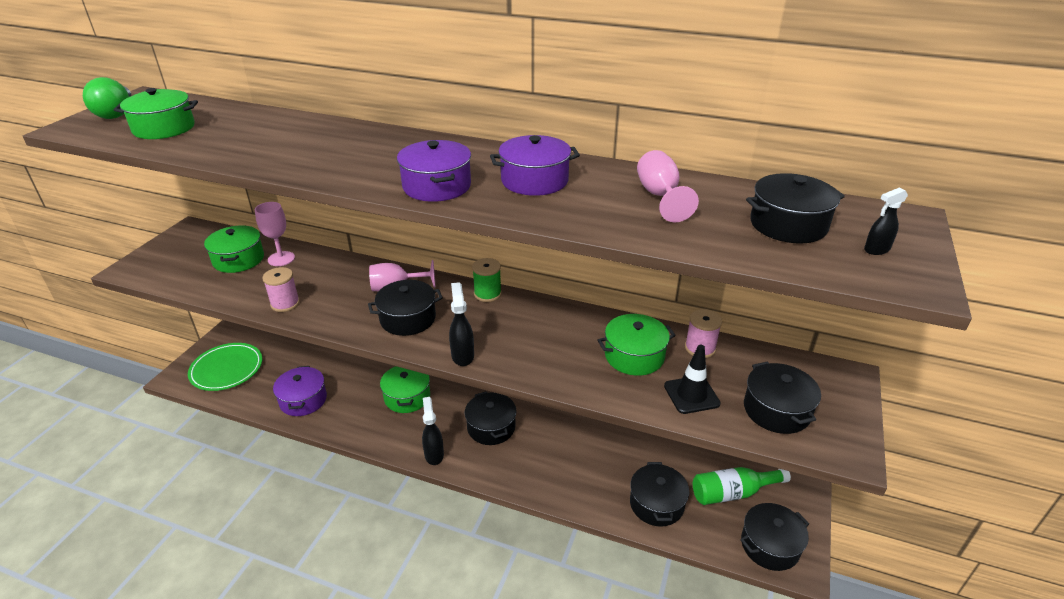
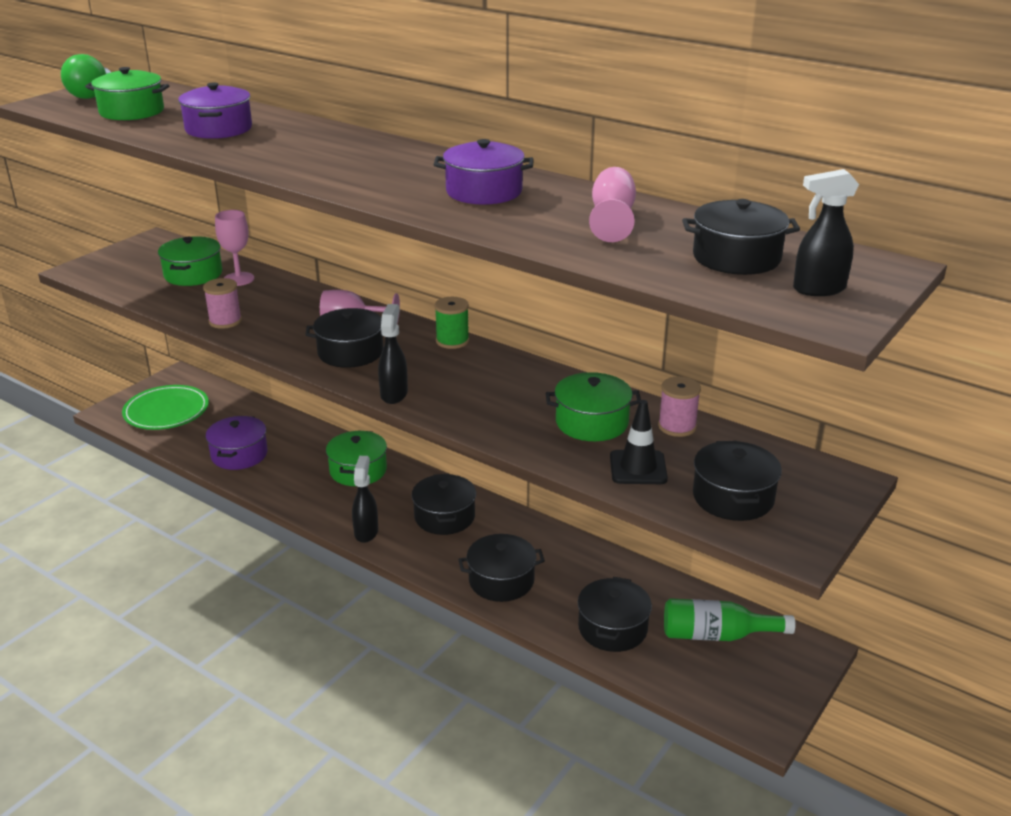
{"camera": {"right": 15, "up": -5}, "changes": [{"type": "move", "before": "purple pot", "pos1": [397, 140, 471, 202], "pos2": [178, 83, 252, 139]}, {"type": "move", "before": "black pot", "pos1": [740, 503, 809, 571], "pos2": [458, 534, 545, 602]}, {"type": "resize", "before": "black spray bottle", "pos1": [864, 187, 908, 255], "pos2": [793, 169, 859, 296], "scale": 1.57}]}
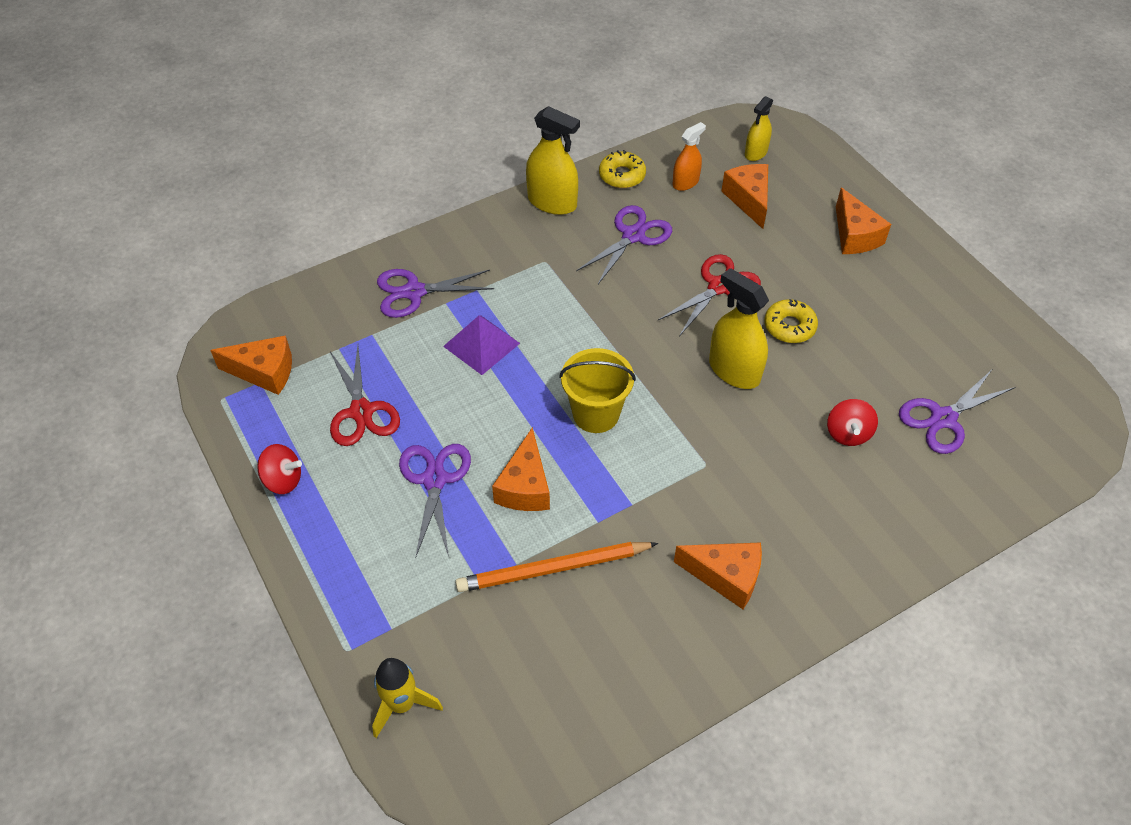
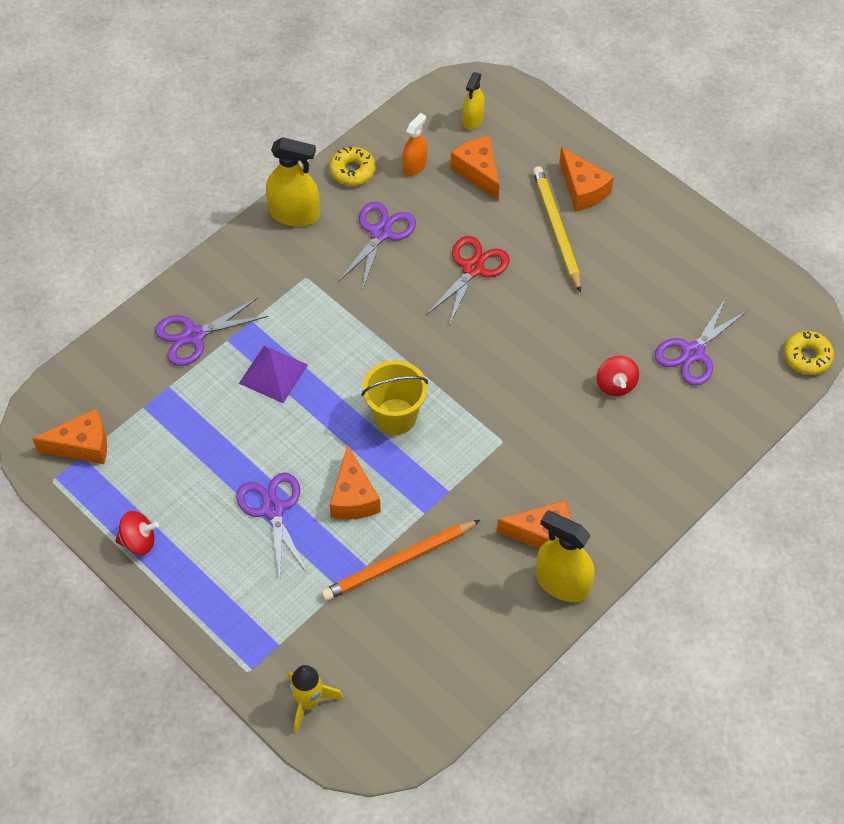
{"camera": {"right": -15, "up": 5}, "changes": [{"type": "insert", "after": "yellow pencil", "pos2": [533, 166, 581, 293]}, {"type": "move", "before": "yellow spray bottle", "pos1": [709, 268, 769, 389], "pos2": [536, 510, 595, 602]}, {"type": "move", "before": "yellow donut", "pos1": [764, 299, 818, 343], "pos2": [784, 331, 834, 375]}, {"type": "delete", "before": "red scissors", "pos1": [330, 346, 400, 446]}]}
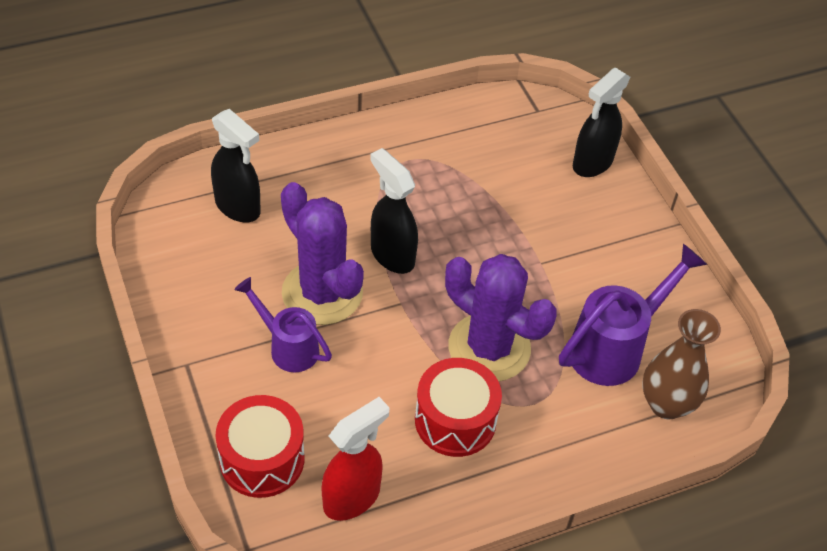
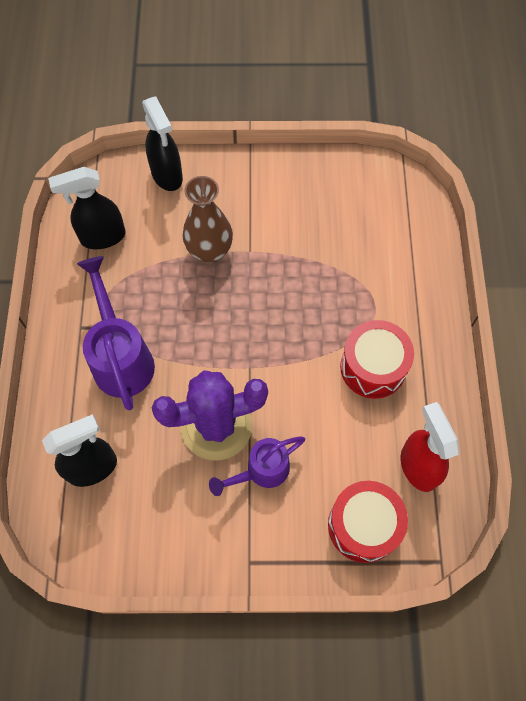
{"camera": {"right": -65, "up": 15}, "changes": [{"type": "move", "before": "black spray bottle", "pos1": [370, 148, 418, 274], "pos2": [48, 167, 126, 249]}, {"type": "move", "before": "purple watering can", "pos1": [559, 244, 707, 386], "pos2": [77, 256, 155, 410]}, {"type": "move", "before": "brown vase", "pos1": [642, 309, 721, 419], "pos2": [183, 176, 233, 263]}, {"type": "delete", "before": "purple cactus", "pos1": [445, 254, 557, 381]}]}
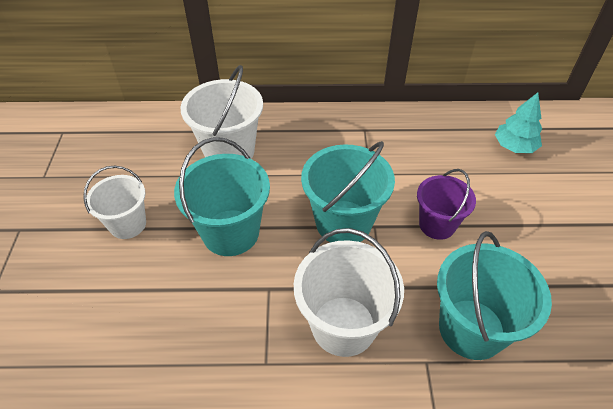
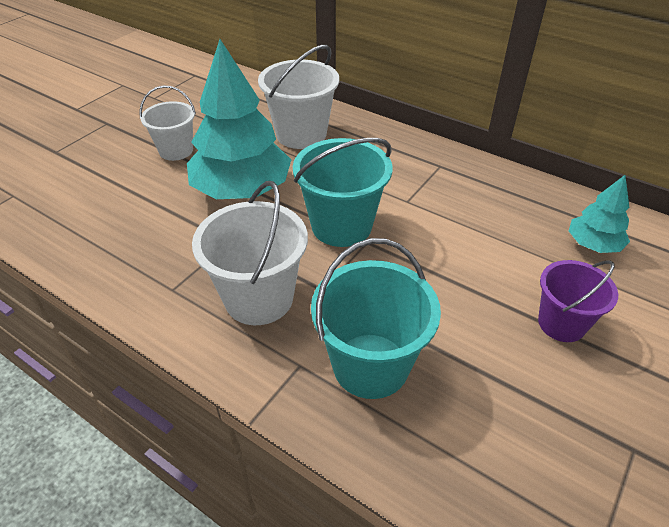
{"camera": {"right": 35, "up": -5}, "changes": [{"type": "replace", "before": "turquoise bucket", "after": "turquoise tree", "pos1": [174, 137, 270, 256], "pos2": [187, 39, 291, 199]}, {"type": "move", "before": "purple bucket", "pos1": [417, 169, 476, 240], "pos2": [538, 260, 618, 342]}]}
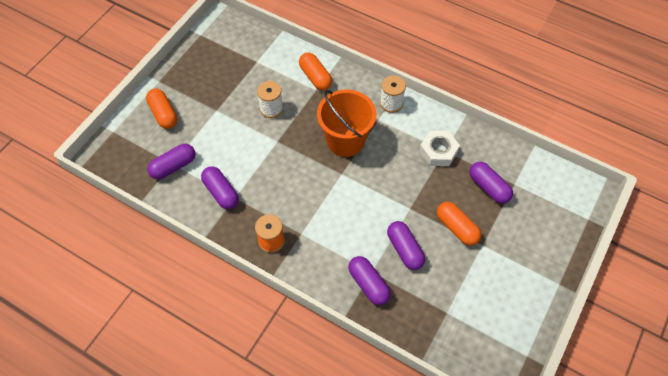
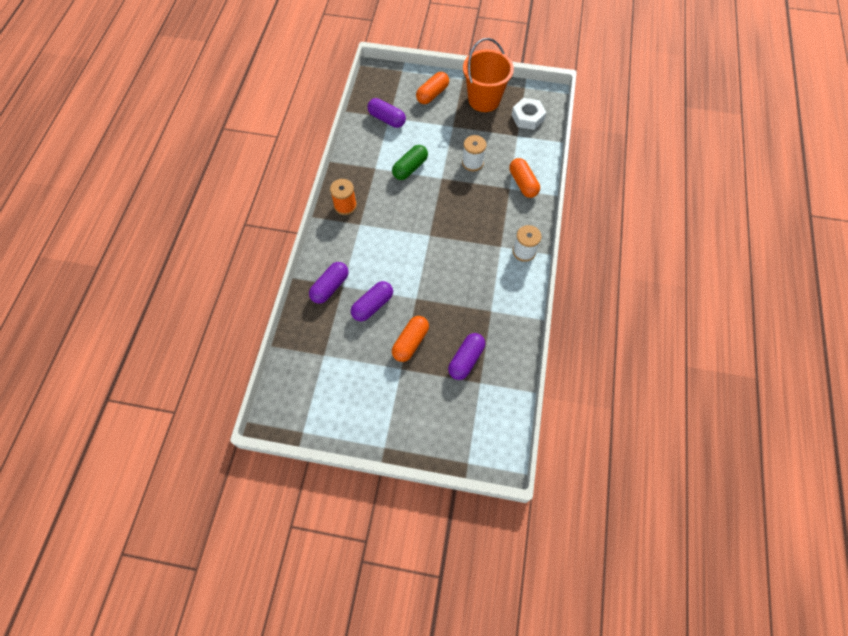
{"camera": {"right": 70, "up": 5}, "changes": [{"type": "insert", "after": "green capsule", "pos2": [392, 145, 428, 180]}, {"type": "move", "before": "orange bucket", "pos1": [317, 90, 376, 157], "pos2": [463, 38, 514, 112]}, {"type": "rotate", "before": "orange capsule", "pos1": [299, 53, 332, 91], "pos2": [510, 158, 540, 198], "turn": -60}, {"type": "move", "before": "white nut", "pos1": [419, 131, 460, 166], "pos2": [512, 98, 546, 130]}, {"type": "delete", "before": "purple capsule", "pos1": [201, 166, 239, 209]}]}
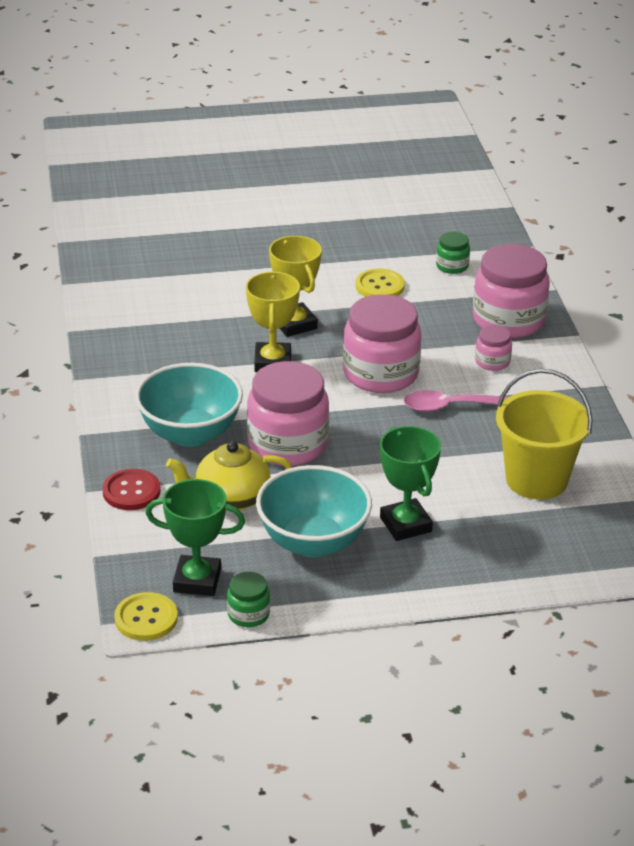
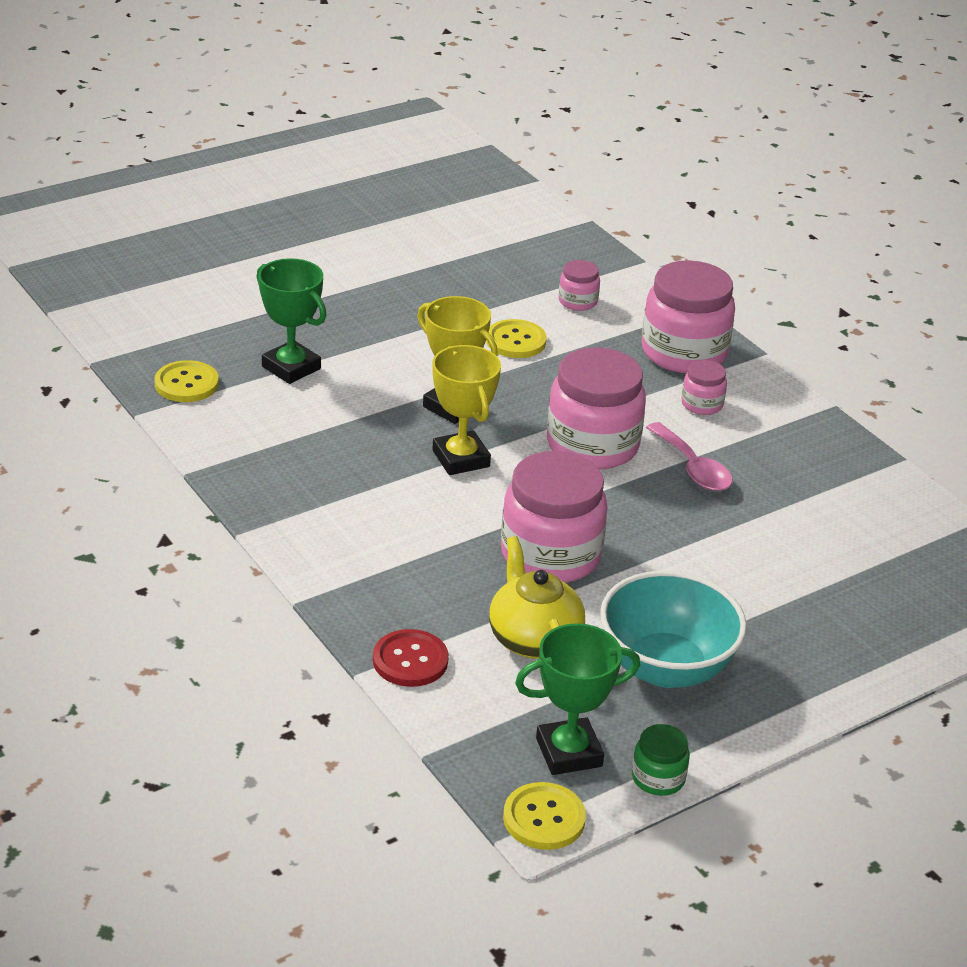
{"camera": {"right": -25, "up": 0}, "changes": [{"type": "insert", "after": "yellow button", "pos2": [155, 360, 219, 402]}, {"type": "move", "before": "green trophy", "pos1": [380, 426, 441, 541], "pos2": [257, 258, 327, 384]}, {"type": "rotate", "before": "yellow teapot", "pos1": [166, 441, 292, 511], "pos2": [489, 536, 585, 659], "turn": 105}, {"type": "recolor", "before": "green jar", "after": "pink jar", "pos1": [436, 232, 470, 274], "pos2": [559, 260, 600, 311]}, {"type": "rotate", "before": "pink spoon", "pos1": [404, 390, 508, 412], "pos2": [646, 422, 732, 491], "turn": -90}, {"type": "delete", "before": "turquoise bowl", "pos1": [135, 363, 243, 447]}, {"type": "delete", "before": "yellow bucket", "pos1": [496, 369, 592, 500]}]}
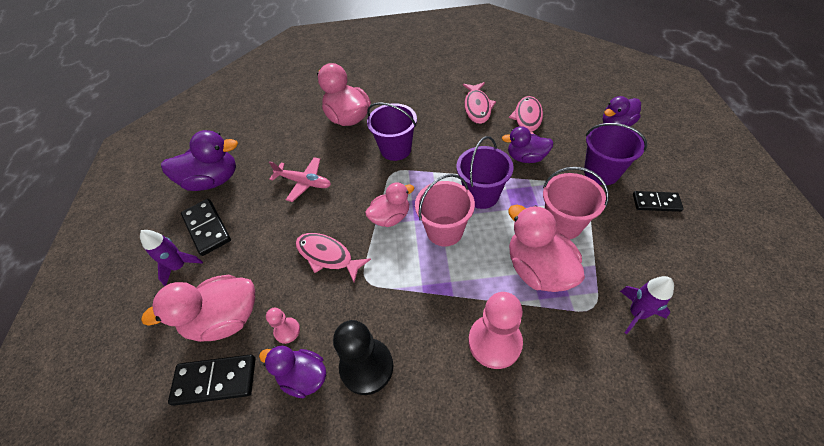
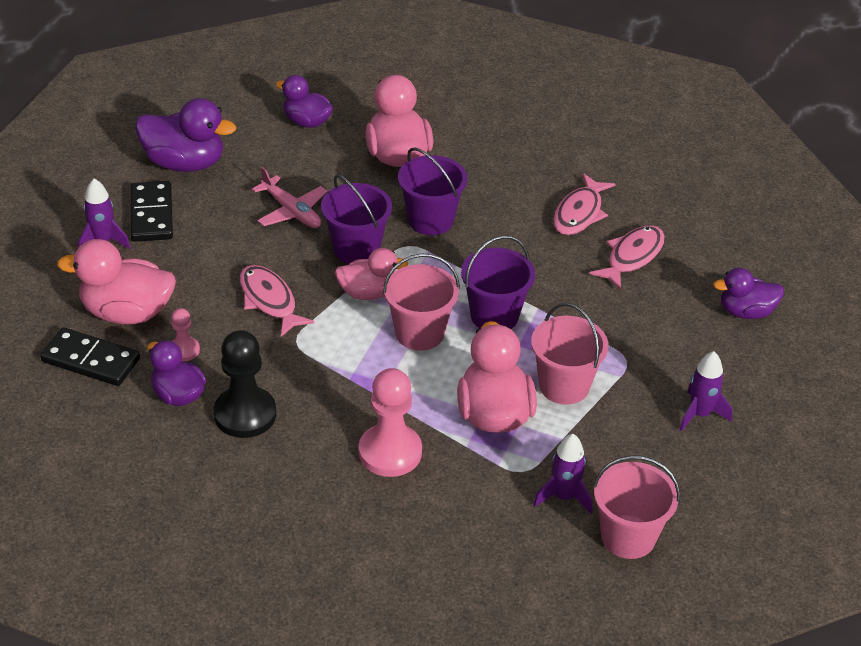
{"camera": {"right": 20, "up": -10}, "changes": [{"type": "move", "before": "purple duck", "pos1": [502, 126, 553, 163], "pos2": [276, 75, 333, 128]}, {"type": "move", "before": "purple bucket", "pos1": [584, 123, 647, 185], "pos2": [321, 174, 392, 264]}, {"type": "insert", "after": "pink bucket", "pos2": [593, 455, 680, 559]}, {"type": "replace", "before": "black domino", "after": "purple rocket", "pos1": [633, 191, 684, 212], "pos2": [679, 351, 732, 431]}]}
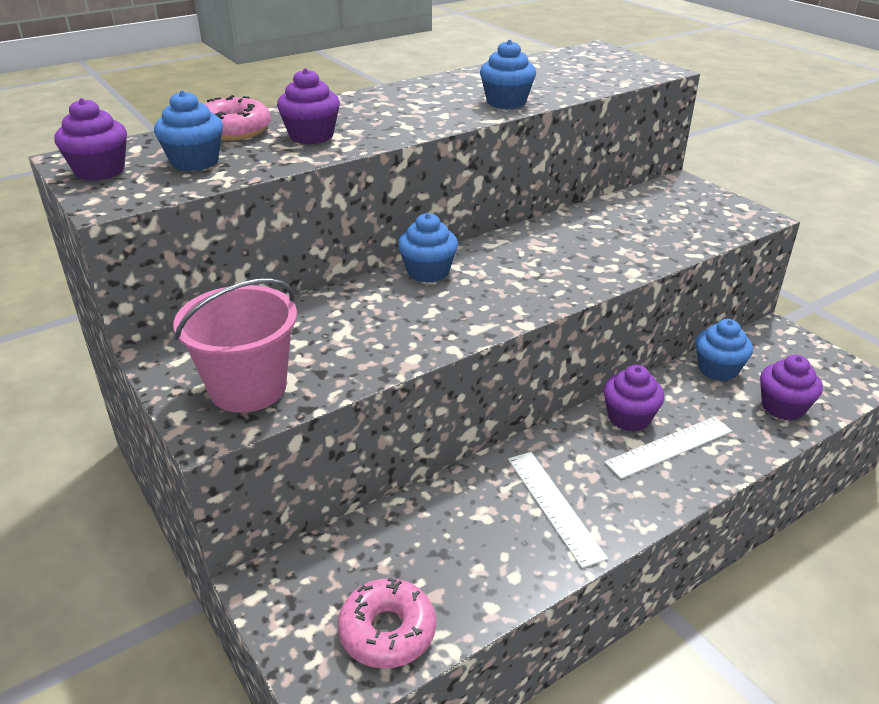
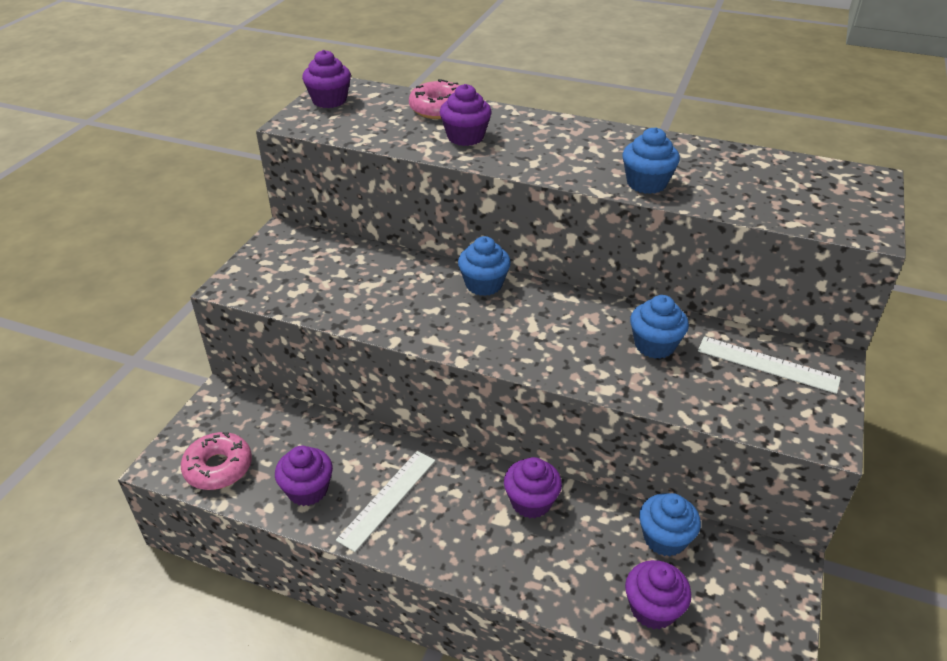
{"camera": {"right": 55, "up": 5}, "changes": [{"type": "insert", "after": "purple cupcake", "pos2": [275, 446, 333, 506]}, {"type": "move", "before": "blue cupcake", "pos1": [154, 90, 223, 171], "pos2": [630, 295, 689, 359]}, {"type": "move", "before": "white ruler", "pos1": [604, 417, 732, 479], "pos2": [698, 336, 841, 394]}, {"type": "delete", "before": "pink bucket", "pos1": [173, 278, 297, 413]}]}
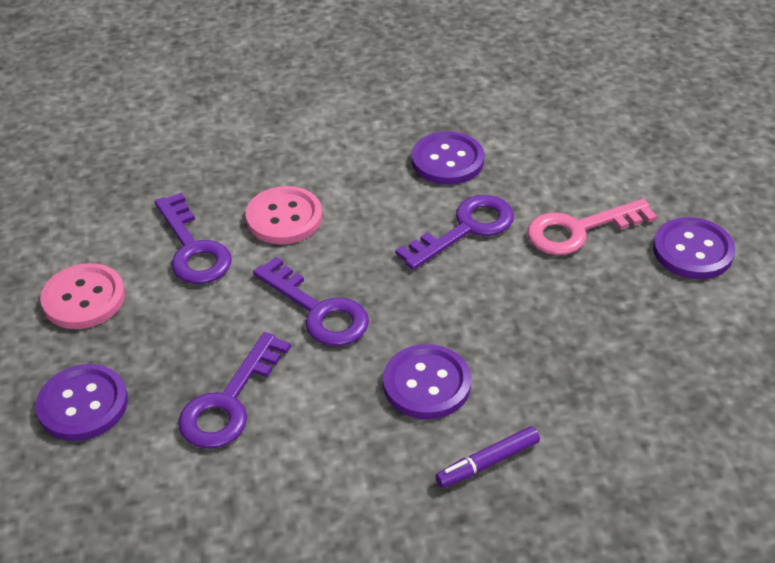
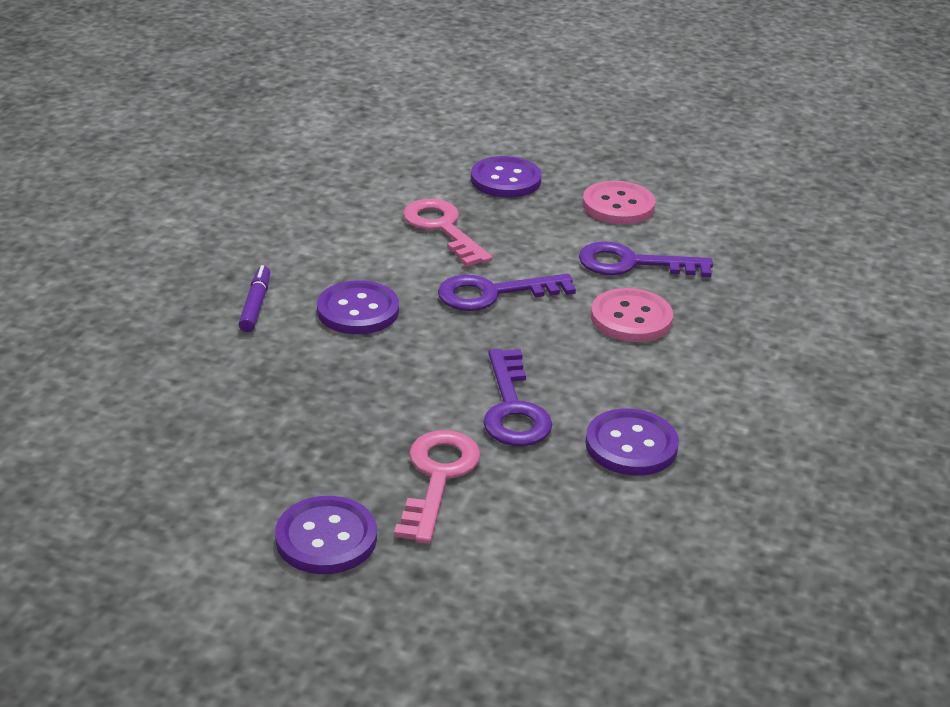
{"camera": {"right": 120, "up": -10}, "changes": [{"type": "recolor", "before": "purple key", "after": "pink key", "pos1": [178, 332, 291, 449], "pos2": [403, 199, 492, 267]}]}
